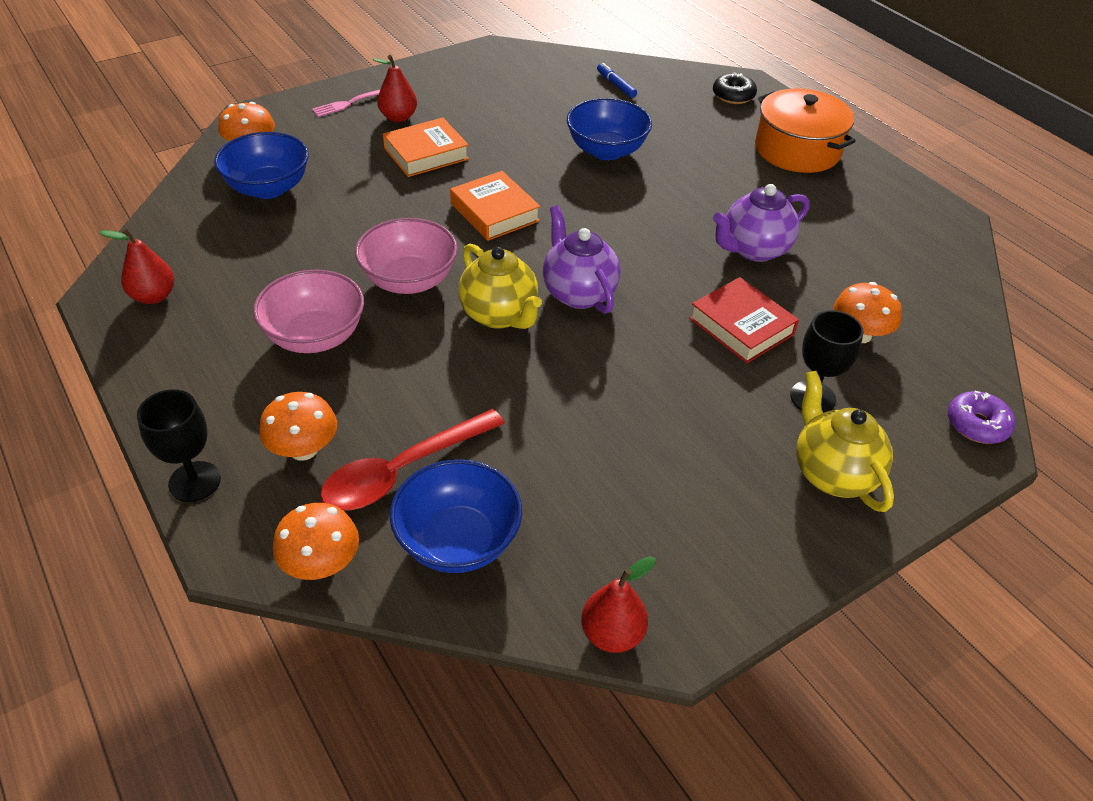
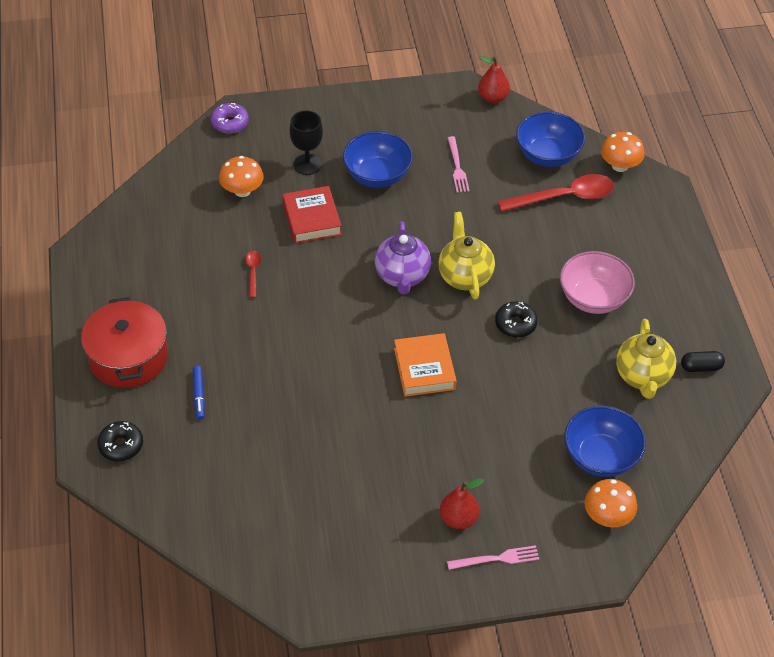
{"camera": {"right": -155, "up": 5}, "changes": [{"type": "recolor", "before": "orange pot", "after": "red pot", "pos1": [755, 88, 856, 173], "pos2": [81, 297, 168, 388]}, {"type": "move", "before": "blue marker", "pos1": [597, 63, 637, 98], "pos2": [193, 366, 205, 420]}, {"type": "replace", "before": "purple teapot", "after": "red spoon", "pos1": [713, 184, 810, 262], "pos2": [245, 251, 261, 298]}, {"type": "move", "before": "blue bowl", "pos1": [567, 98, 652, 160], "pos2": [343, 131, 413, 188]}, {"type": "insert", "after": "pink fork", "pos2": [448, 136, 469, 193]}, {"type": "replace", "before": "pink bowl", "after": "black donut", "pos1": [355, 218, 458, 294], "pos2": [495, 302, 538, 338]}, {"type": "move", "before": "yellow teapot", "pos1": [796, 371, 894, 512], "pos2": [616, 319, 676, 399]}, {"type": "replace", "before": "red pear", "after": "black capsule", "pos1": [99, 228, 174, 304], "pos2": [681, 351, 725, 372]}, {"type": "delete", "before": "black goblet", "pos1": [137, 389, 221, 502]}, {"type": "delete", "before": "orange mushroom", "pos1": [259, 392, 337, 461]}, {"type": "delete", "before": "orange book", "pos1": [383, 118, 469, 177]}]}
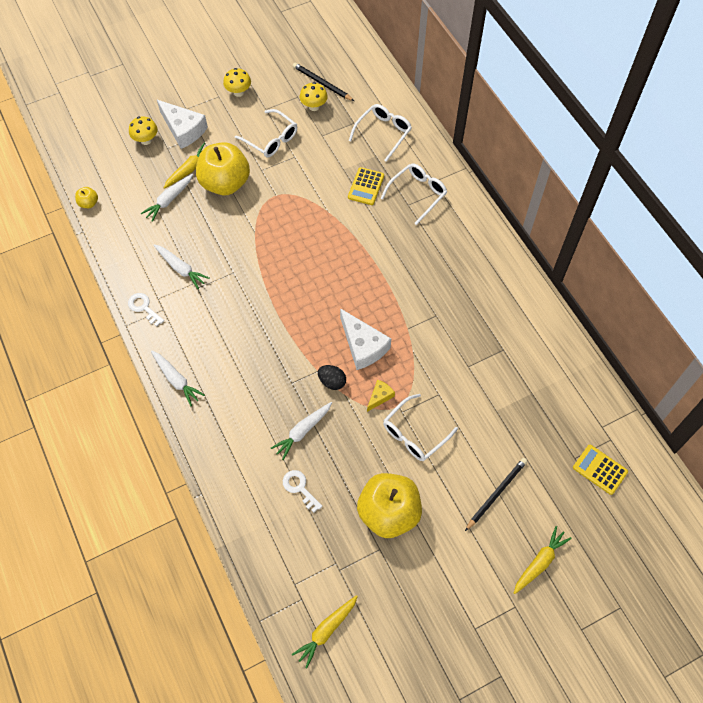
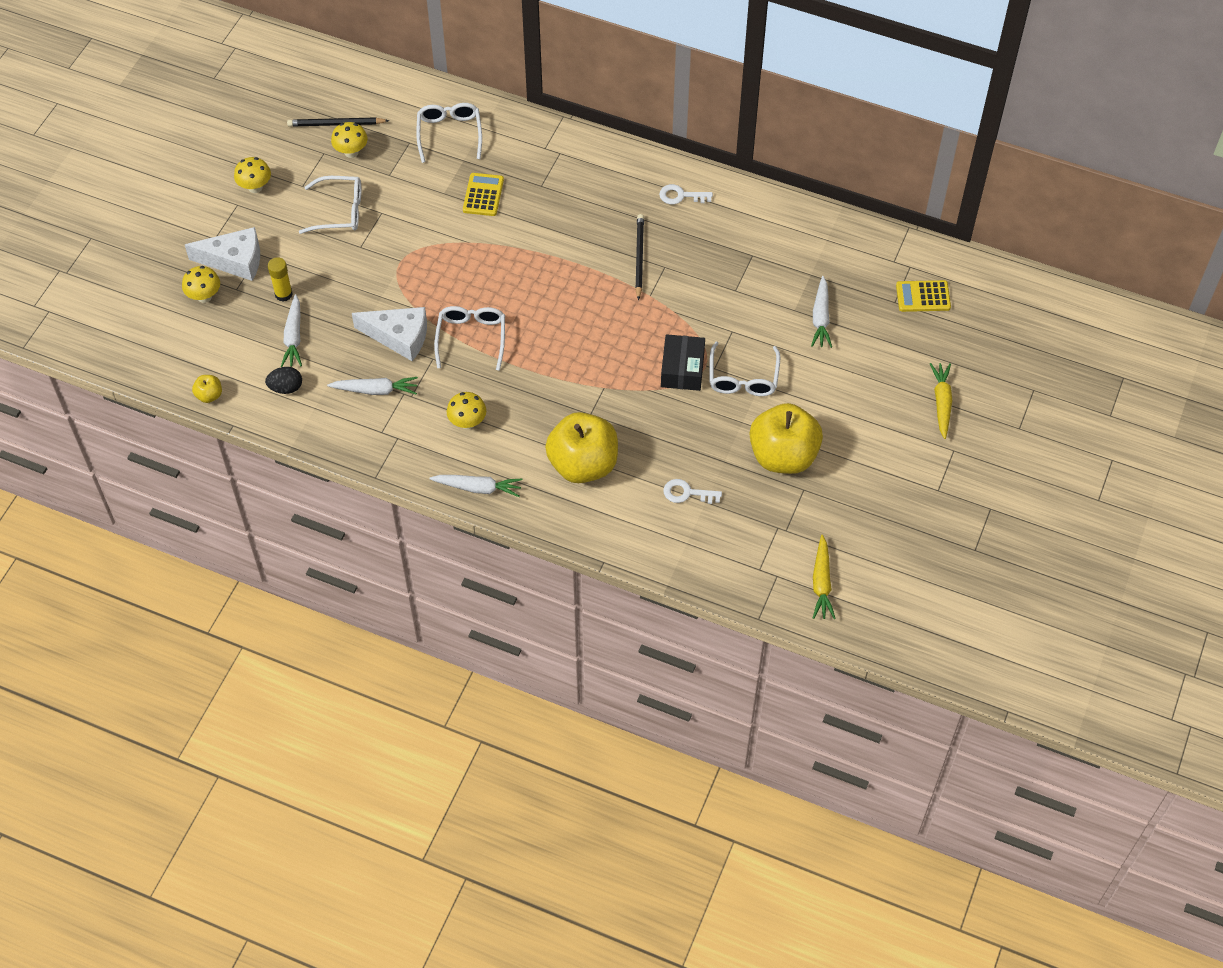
{"camera": {"right": -40, "up": -5}, "changes": [{"type": "move", "before": "black egg", "pos1": [318, 365, 346, 390], "pos2": [265, 367, 302, 394]}, {"type": "replace", "before": "yellow carrot", "after": "yellow glue stick", "pos1": [163, 143, 205, 189], "pos2": [268, 257, 293, 302]}, {"type": "move", "before": "white cheese", "pos1": [340, 308, 391, 370], "pos2": [352, 307, 427, 361]}, {"type": "move", "before": "white glasses", "pos1": [380, 163, 447, 225], "pos2": [434, 306, 505, 371]}, {"type": "insert", "after": "yellow mushroom", "pos2": [447, 392, 486, 429]}, {"type": "rotate", "before": "yellow calculator", "pos1": [348, 167, 384, 205], "pos2": [463, 173, 504, 216], "turn": -150}, {"type": "move", "before": "yellow apple", "pos1": [196, 142, 250, 196], "pos2": [545, 412, 618, 483]}, {"type": "move", "before": "black pencil", "pos1": [465, 458, 527, 531], "pos2": [635, 214, 644, 300]}, {"type": "move", "before": "white key", "pos1": [128, 293, 164, 326], "pos2": [659, 184, 713, 204]}, {"type": "replace", "before": "yellow cheese", "after": "black box", "pos1": [367, 379, 395, 412], "pos2": [661, 334, 705, 391]}, {"type": "move", "before": "white carrot", "pos1": [271, 402, 332, 460], "pos2": [811, 276, 832, 348]}]}
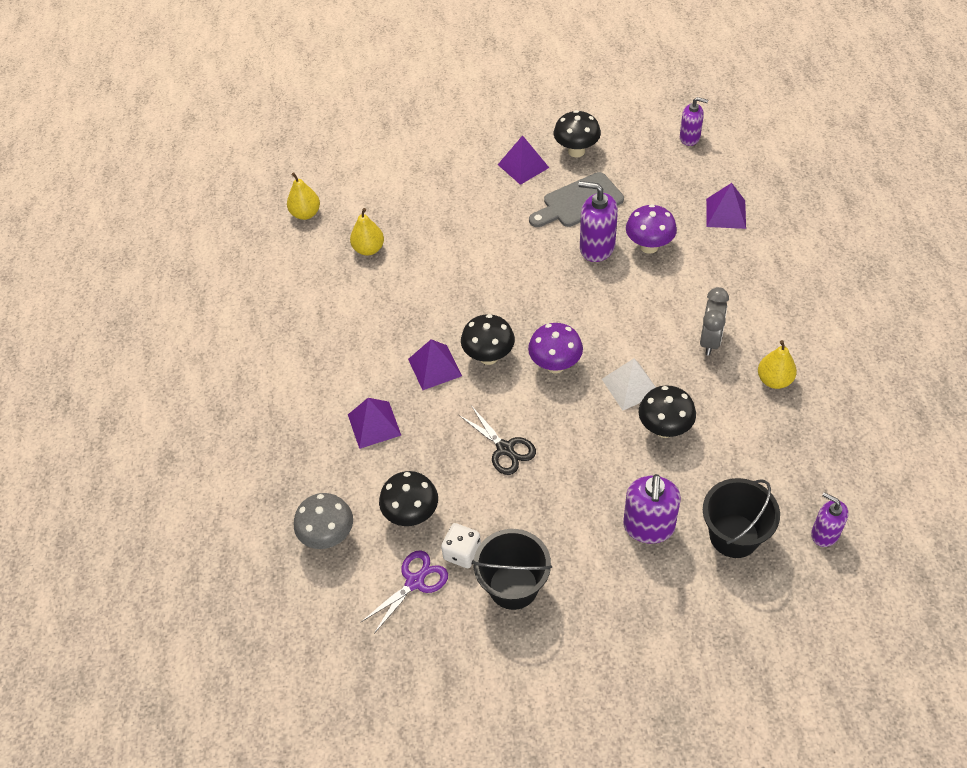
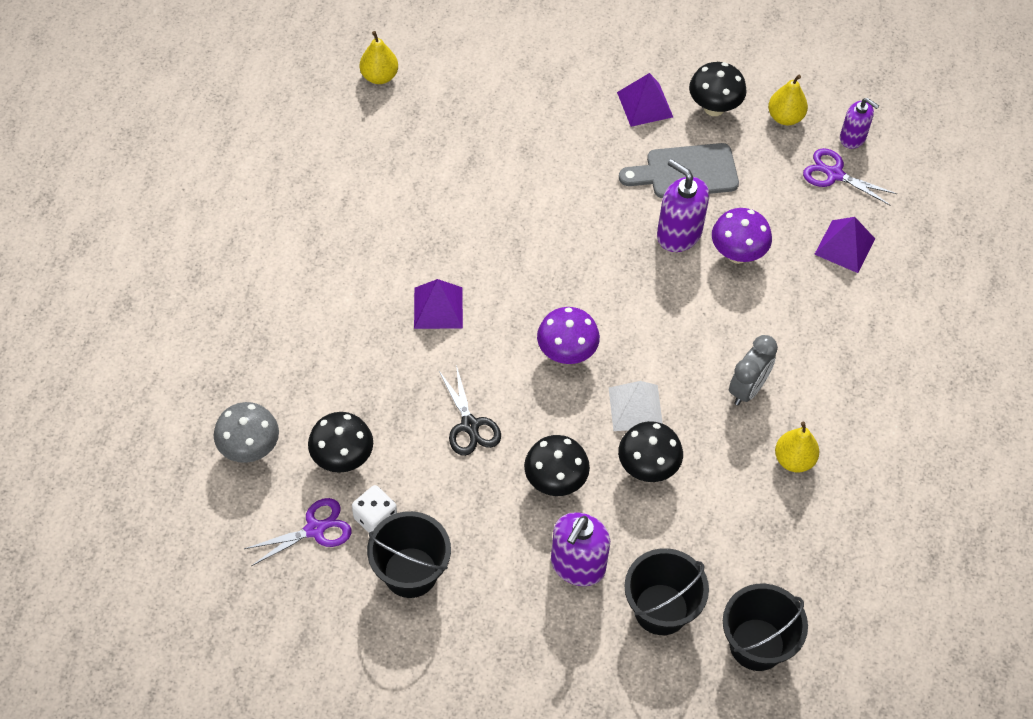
{"camera": {"right": 15, "up": 5}, "changes": [{"type": "move", "before": "black mushroom", "pos1": [461, 314, 515, 365], "pos2": [524, 435, 590, 496]}, {"type": "replace", "before": "purple soap dispenser", "after": "black bucket", "pos1": [811, 492, 849, 547], "pos2": [723, 584, 808, 671]}, {"type": "move", "before": "yellow pear", "pos1": [350, 208, 384, 256], "pos2": [768, 75, 808, 125]}, {"type": "insert", "after": "purple scissors", "pos2": [803, 148, 897, 206]}, {"type": "delete", "before": "purple pyramid", "pos1": [348, 398, 401, 449]}]}
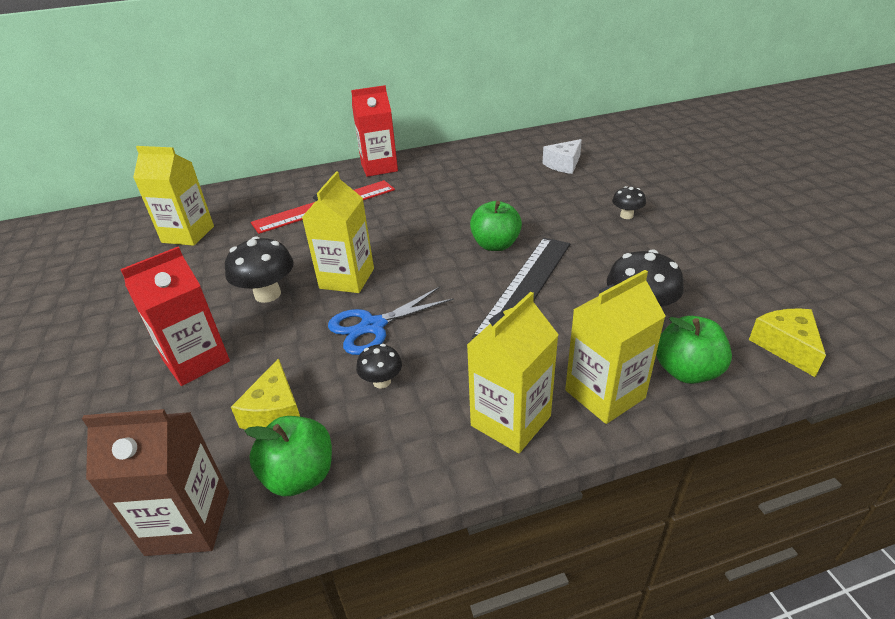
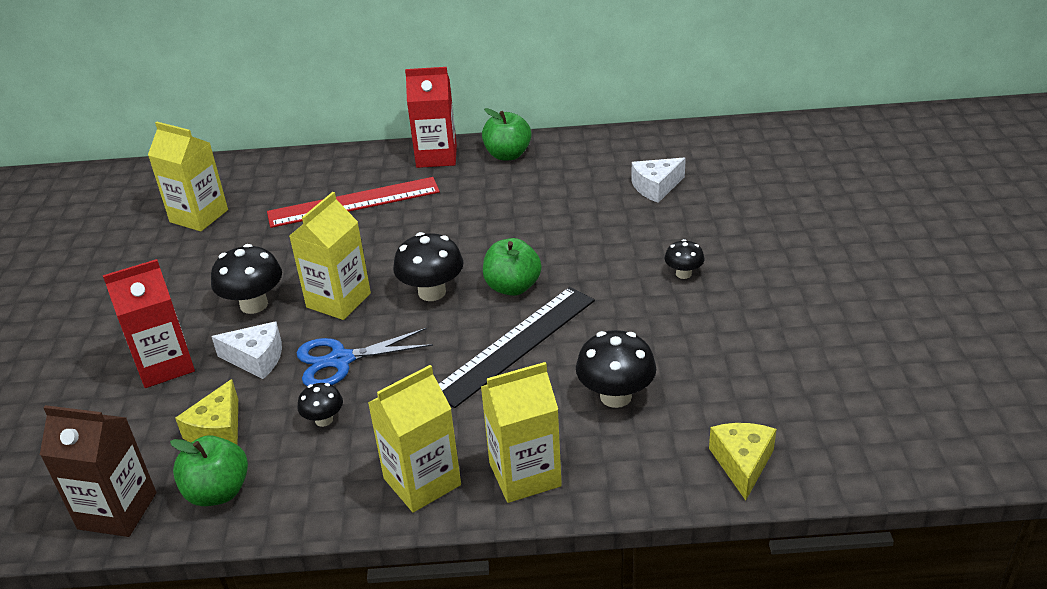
{"camera": {"right": 15, "up": 0}, "changes": [{"type": "insert", "after": "white cheese", "pos2": [211, 321, 282, 379]}, {"type": "insert", "after": "black mushroom", "pos2": [393, 232, 464, 301]}, {"type": "move", "before": "green apple", "pos1": [656, 316, 732, 384], "pos2": [482, 108, 531, 160]}]}
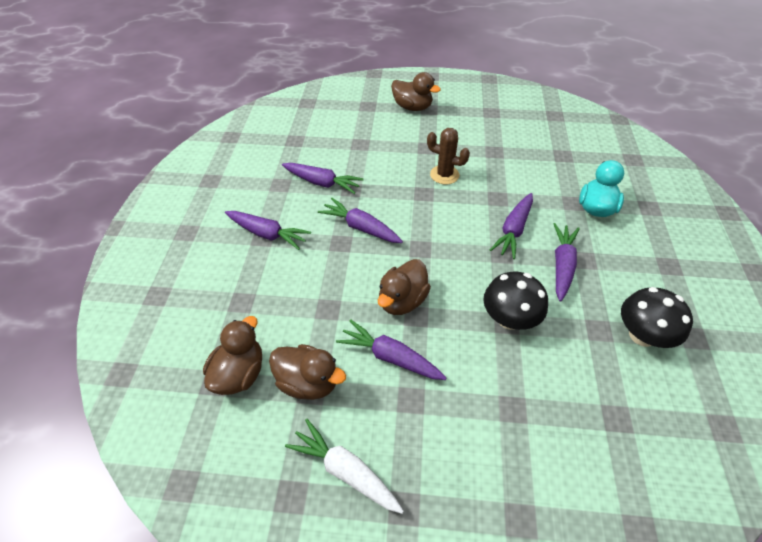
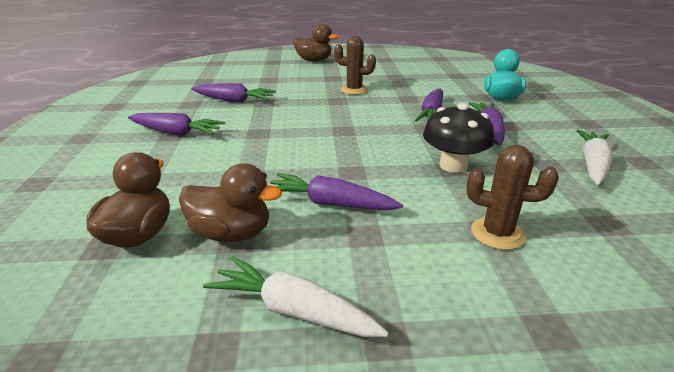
{"camera": {"right": -10, "up": -20}, "changes": [{"type": "insert", "after": "brown cactus", "pos2": [466, 145, 559, 250]}, {"type": "replace", "before": "black mushroom", "after": "white carrot", "pos1": [621, 287, 693, 348], "pos2": [576, 129, 612, 185]}, {"type": "delete", "before": "purple carrot", "pos1": [318, 198, 403, 243]}, {"type": "delete", "before": "brown duck", "pos1": [378, 259, 431, 315]}]}
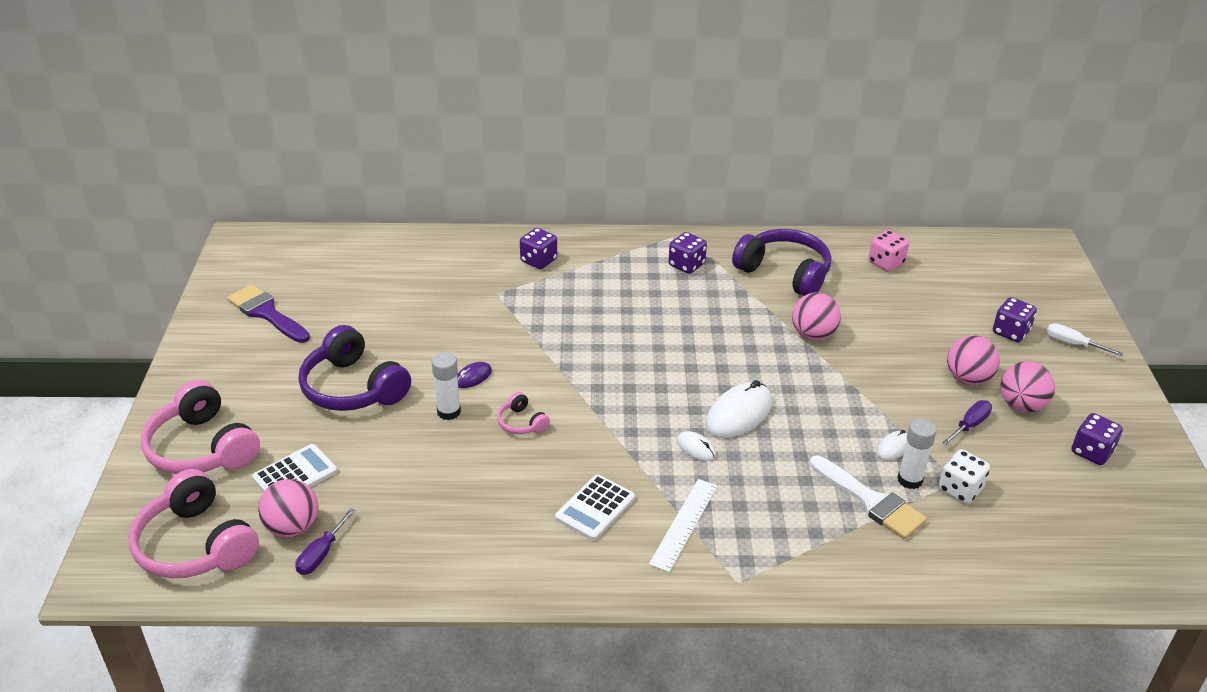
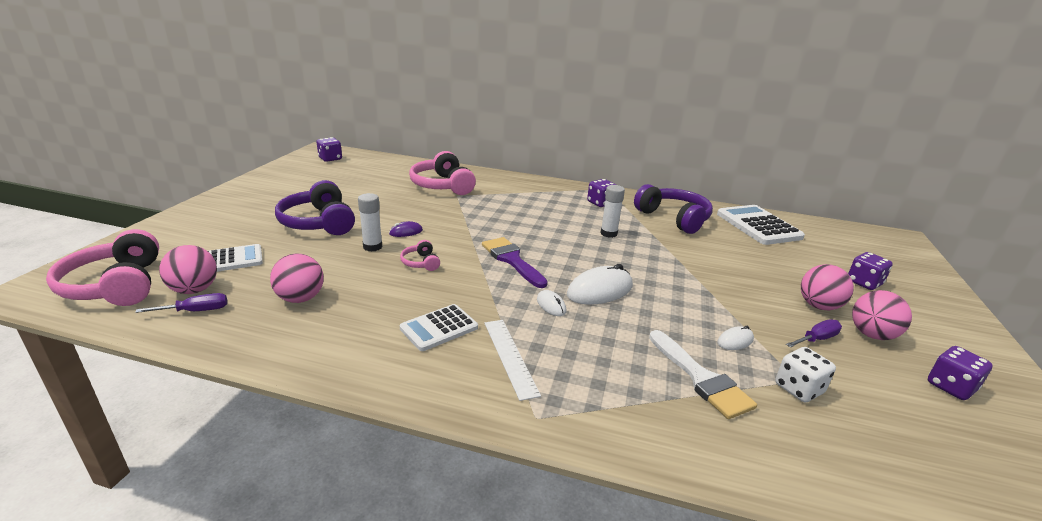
{"camera": {"right": 15, "up": -10}, "changes": [{"type": "rotate", "before": "purple screwdriver", "pos1": [295, 508, 355, 575], "pos2": [135, 293, 227, 313], "turn": -150}, {"type": "move", "before": "pink ball", "pos1": [792, 292, 841, 341], "pos2": [270, 254, 324, 303]}, {"type": "move", "before": "purple dice", "pos1": [520, 228, 557, 269], "pos2": [317, 137, 342, 162]}, {"type": "move", "before": "pink headphones", "pos1": [141, 380, 260, 474], "pos2": [409, 151, 476, 195]}, {"type": "move", "before": "purple brush", "pos1": [227, 285, 310, 343], "pos2": [482, 237, 548, 288]}, {"type": "rotate", "before": "white ruler", "pos1": [649, 479, 717, 572], "pos2": [484, 320, 541, 401], "turn": -60}, {"type": "move", "before": "white glue stick", "pos1": [897, 419, 937, 489], "pos2": [601, 185, 625, 238]}, {"type": "replace", "before": "pink dice", "after": "white calculator", "pos1": [868, 230, 909, 272], "pos2": [717, 205, 805, 245]}, {"type": "delete", "before": "white screwdriver", "pos1": [1047, 323, 1123, 356]}]}
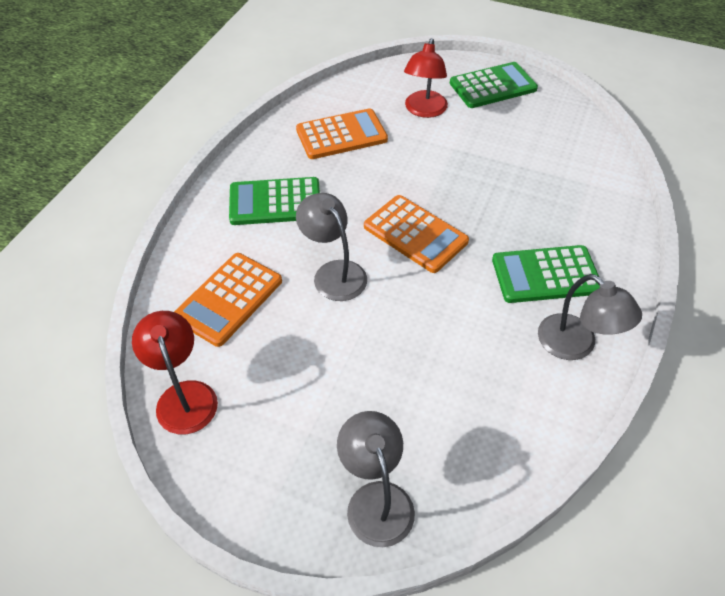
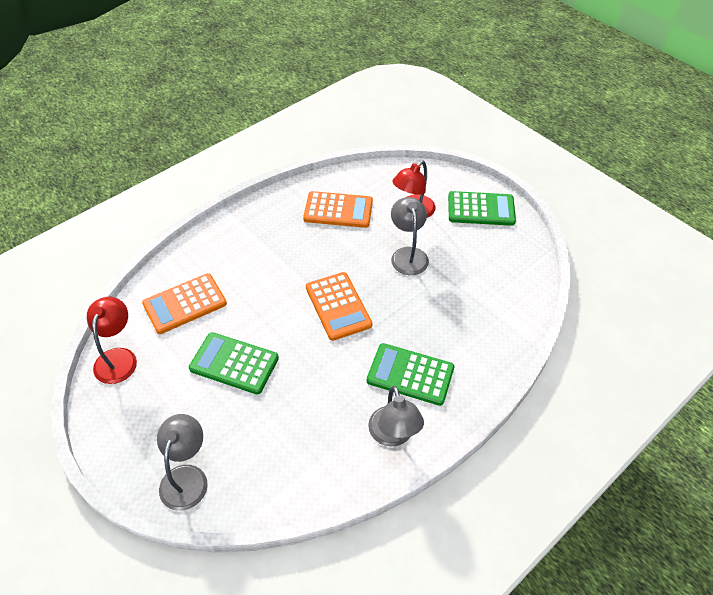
{"camera": {"right": 25, "up": 0}, "changes": [{"type": "move", "before": "green calculator", "pos1": [229, 177, 320, 225], "pos2": [189, 332, 279, 395]}, {"type": "move", "before": "grey lamp", "pos1": [296, 193, 367, 301], "pos2": [391, 197, 429, 275]}]}
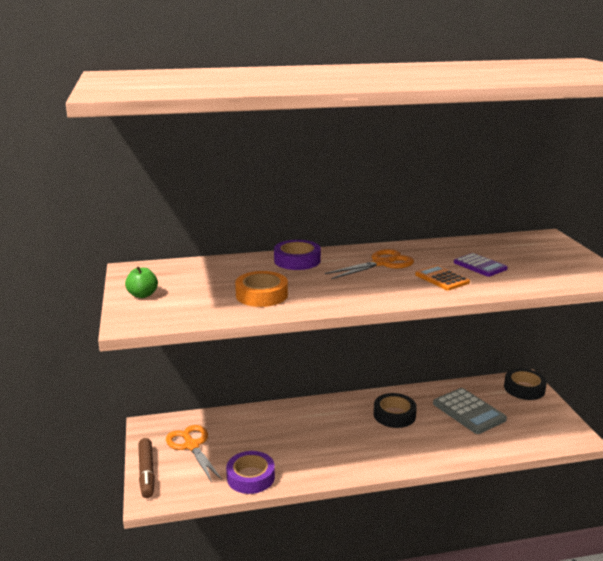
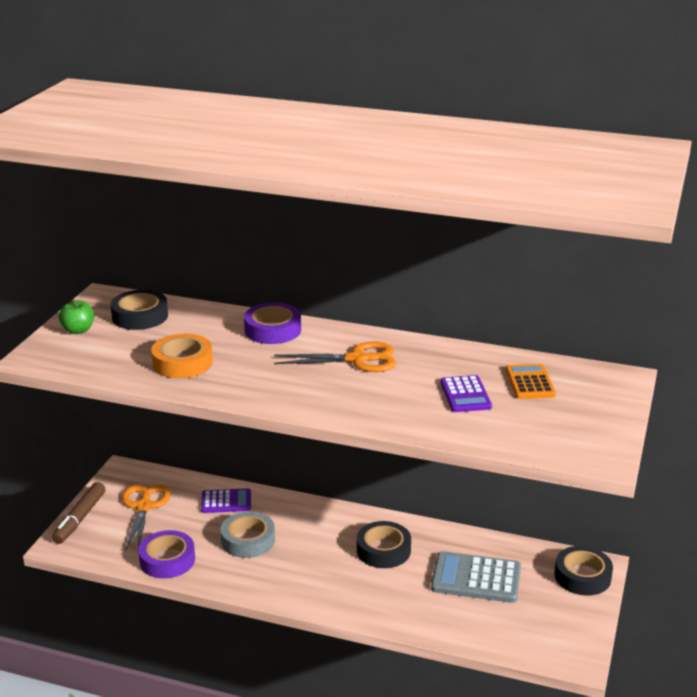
{"camera": {"right": 30, "up": 5}, "changes": [{"type": "insert", "after": "black tape", "pos2": [110, 290, 168, 330]}, {"type": "insert", "after": "purple calculator", "pos2": [201, 488, 251, 513]}, {"type": "insert", "after": "grey tape", "pos2": [221, 511, 275, 558]}, {"type": "rotate", "before": "grey calculator", "pos1": [433, 388, 507, 434], "pos2": [431, 551, 521, 603], "turn": 105}, {"type": "move", "before": "orange calculator", "pos1": [415, 265, 470, 291], "pos2": [506, 364, 556, 399]}]}
